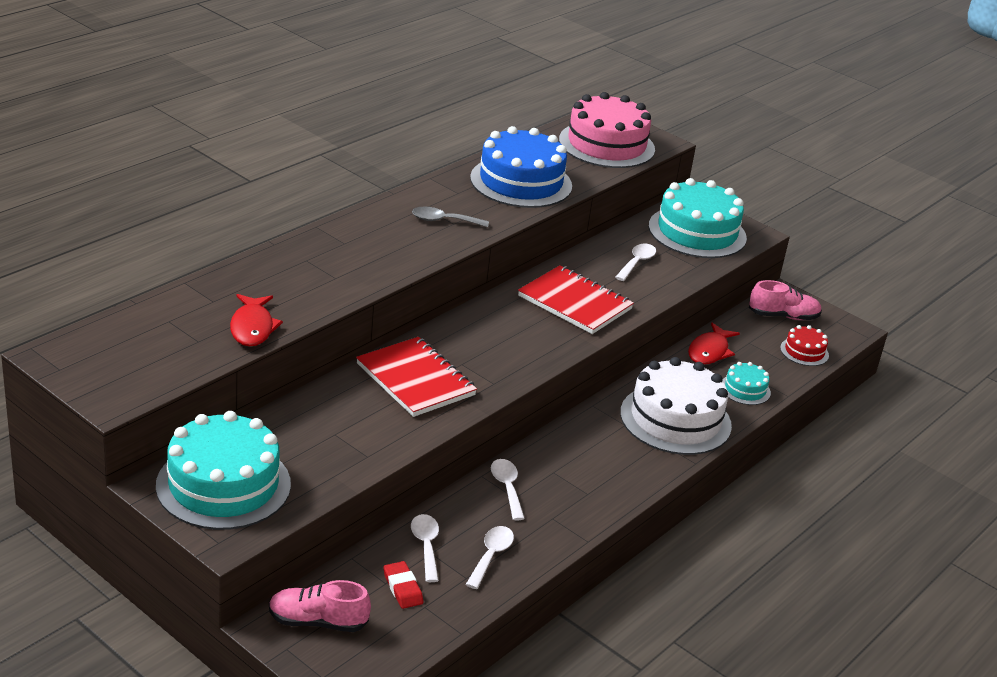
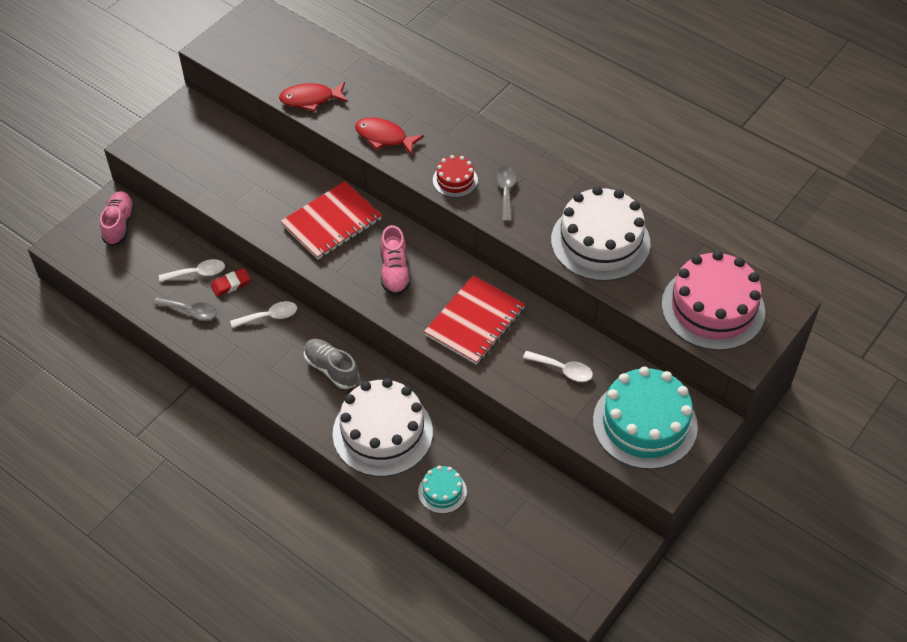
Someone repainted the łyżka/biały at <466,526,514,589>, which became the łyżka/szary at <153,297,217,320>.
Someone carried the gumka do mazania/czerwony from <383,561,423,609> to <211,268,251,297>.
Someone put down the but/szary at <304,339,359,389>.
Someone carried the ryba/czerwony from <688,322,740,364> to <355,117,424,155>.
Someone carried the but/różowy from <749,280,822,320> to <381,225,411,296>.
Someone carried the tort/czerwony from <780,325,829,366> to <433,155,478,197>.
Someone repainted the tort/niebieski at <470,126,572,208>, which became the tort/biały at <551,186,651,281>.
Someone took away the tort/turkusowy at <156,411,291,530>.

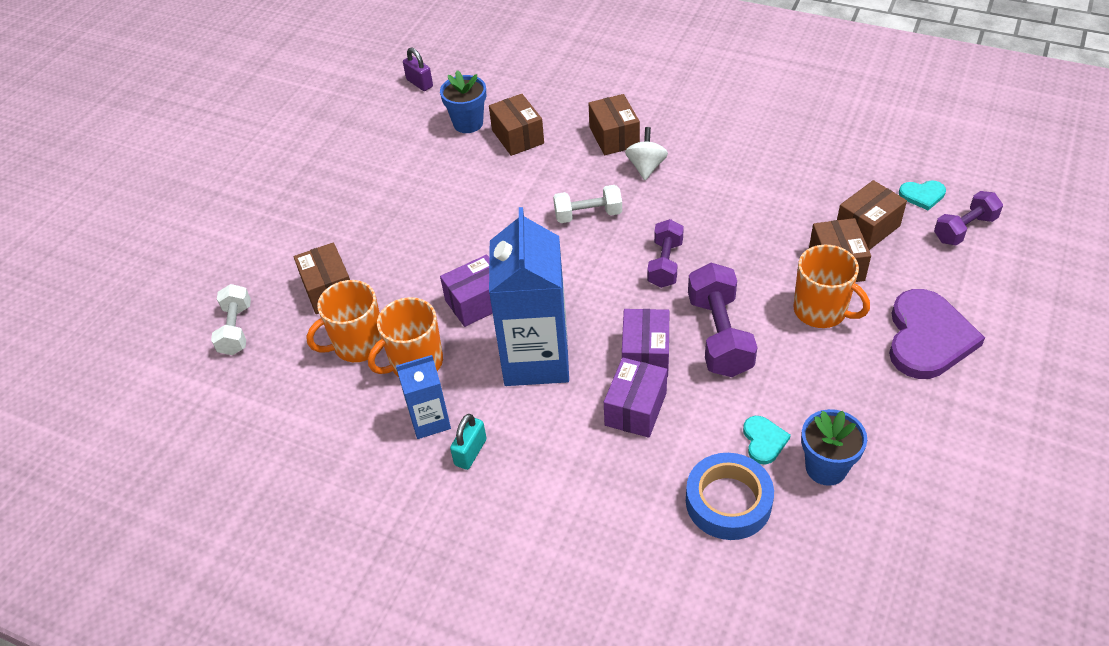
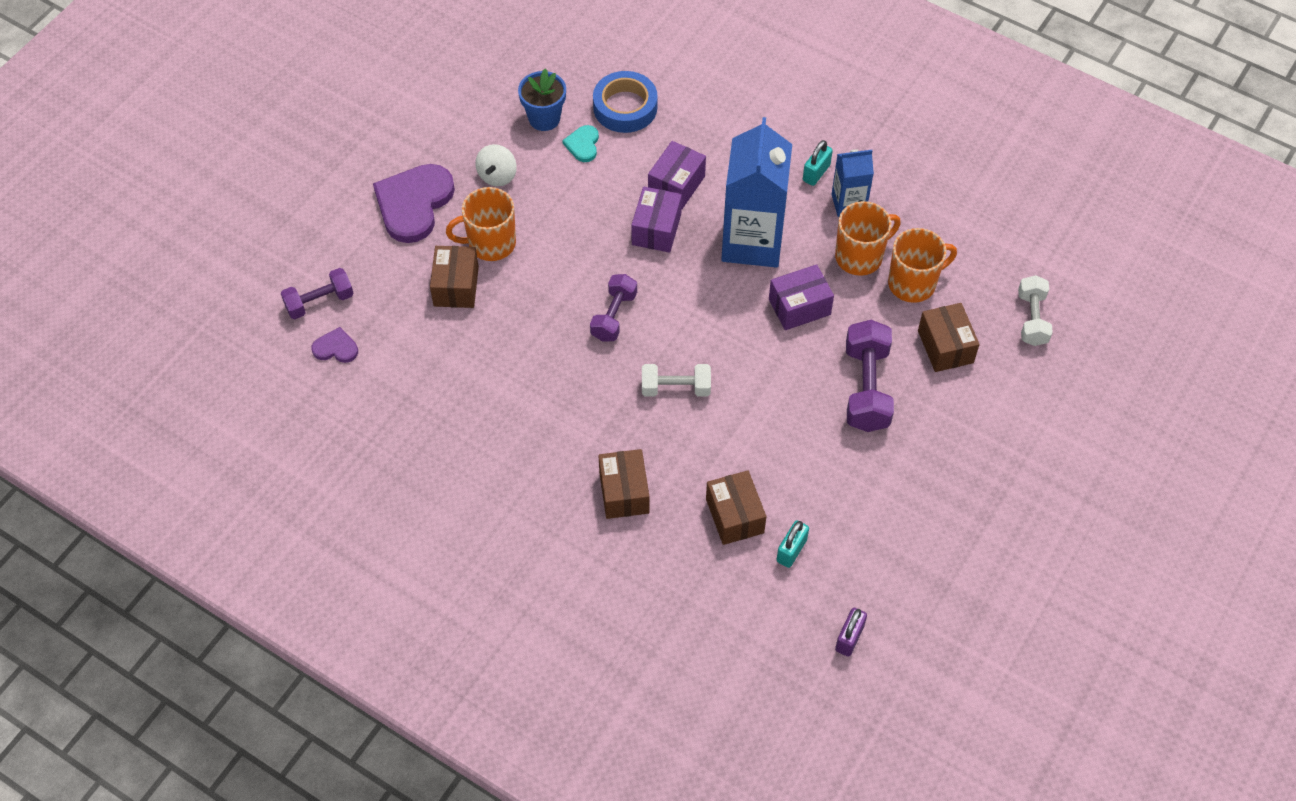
Someone repainted the serce/turkusowy at <899,180,946,210>, which became the serce/fioletowy at <311,327,358,363>.
Someone rotated the kubek/pomarańczowy at <794,245,870,328> by 60 degrees counterclockwise.
Someone carried the bączek/biały from <625,127,668,180> to <475,144,517,186>.
Someone swapped the doniczka/niebieski at <440,70,486,133> for the kłódka/turkusowy at <776,520,809,568>.
Someone rotated the kłódka/fioletowy at <403,47,433,91> by 60 degrees clockwise.
Someone carried the hantel/fioletowy from <688,263,757,377> to <846,320,894,432>.
Someone took away the pudełko/brązowy at <837,180,907,250>.

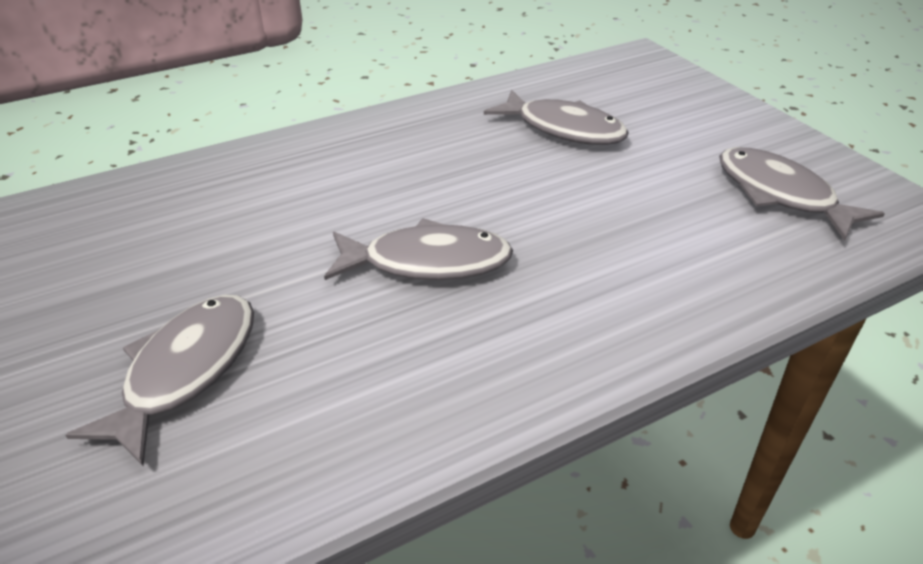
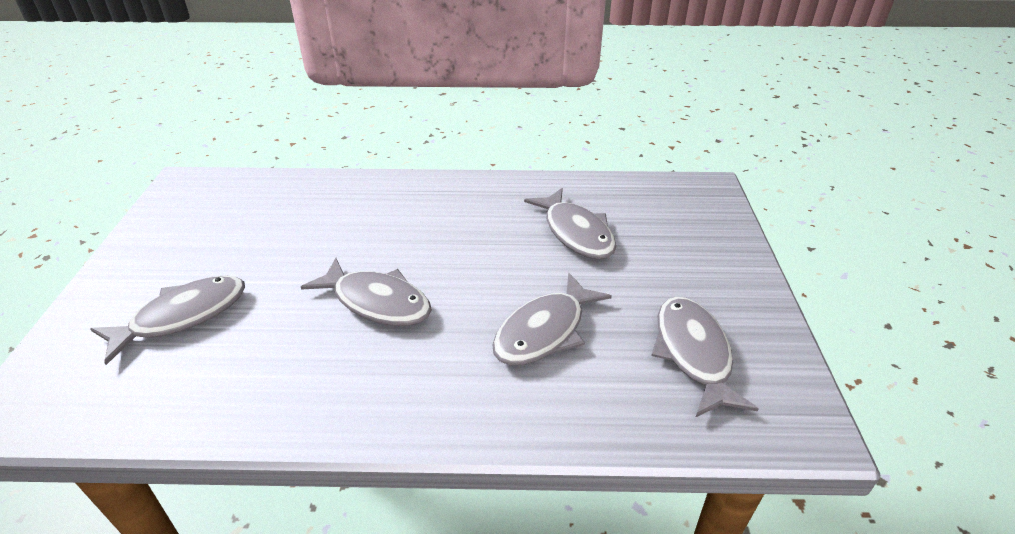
Someone put down the ryba/szary at <492,273,612,366>.

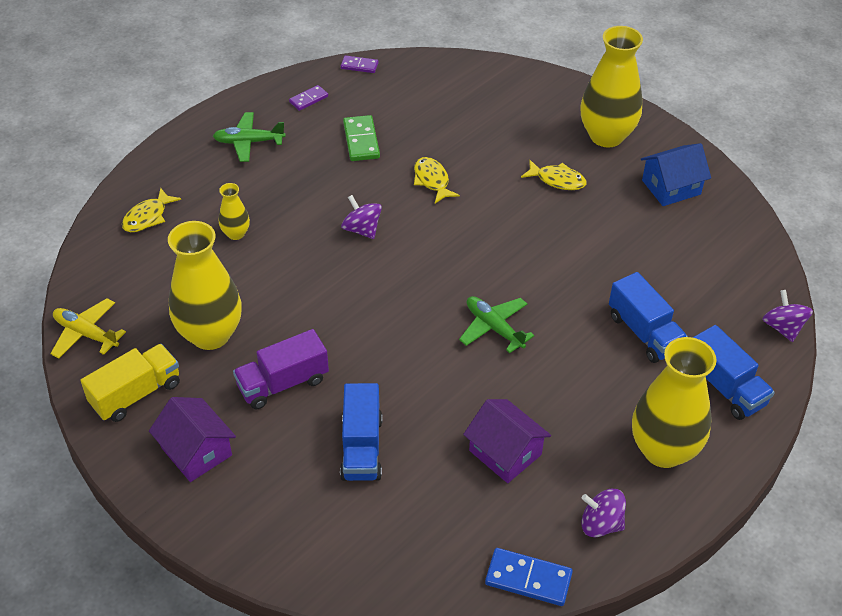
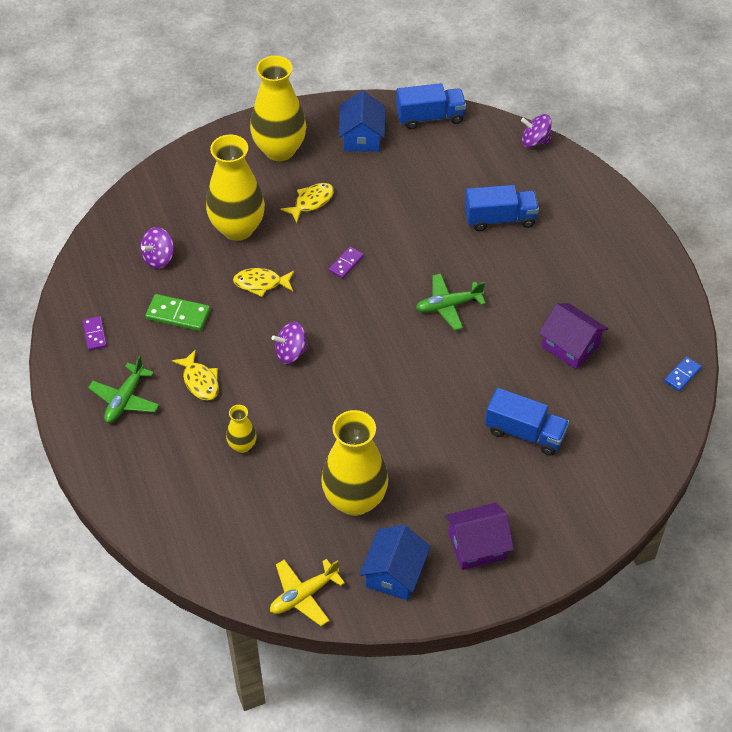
Someone carried the bączek/fioletowy from <581,489,626,537> to <140,227,174,268>.
Someone carried the ryba/żółty from <122,188,181,232> to <172,349,219,401>.
Someone carried the wazon/żółty from <632,337,716,468> to <206,135,265,241>.
Someone carried the kostka domina/fioletowy from <341,55,378,73> to <329,247,364,279>.
Someone swapped the ciężarówka/żółty at <80,344,180,422> for the domek/niebieski at <359,525,431,601>.
Someone carried the ciężarówka/niebieski from <693,325,775,420> to <396,83,466,129>.
Someone rotated the domek/fioletowy at <463,399,551,483> by 60 degrees clockwise.
Someone scaled the kostka domina/niebieski at <485,548,573,606> by 0.63.
Someone took away the ciężarówka/fioletowy at <233,329,329,409>.

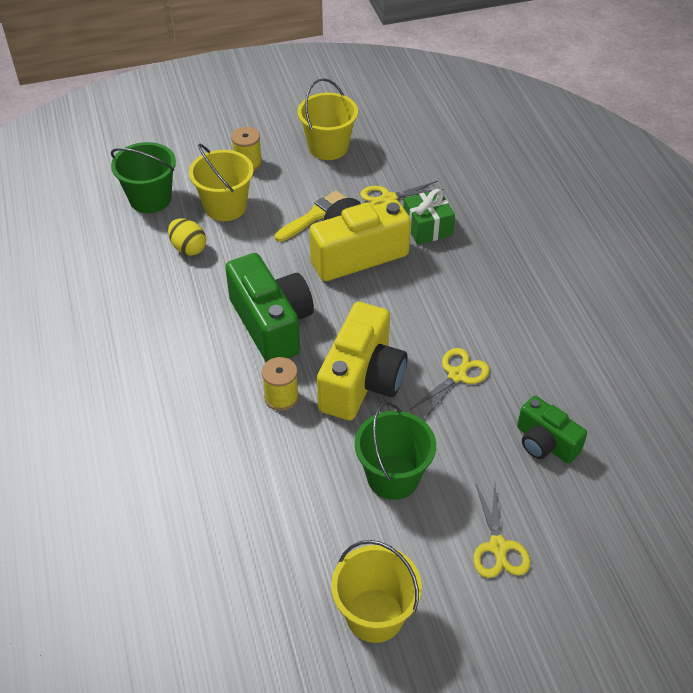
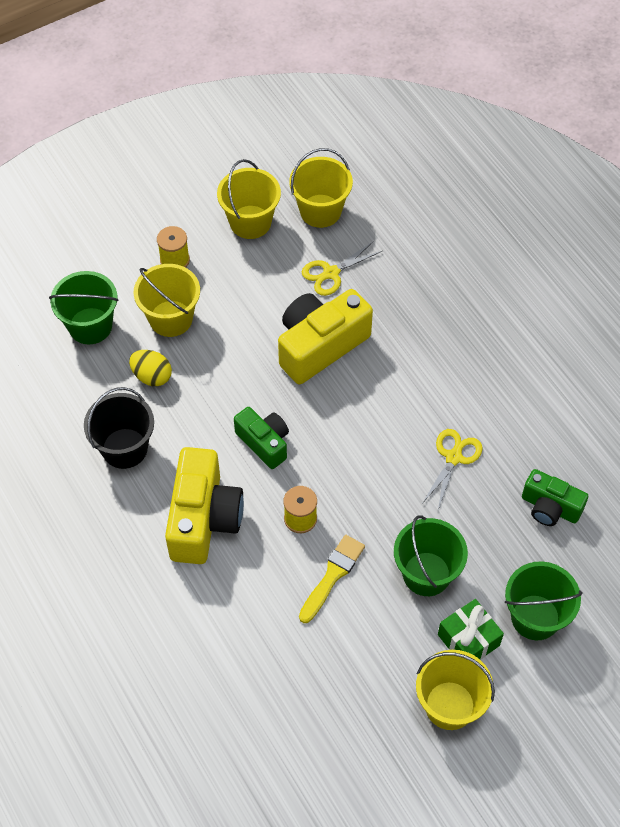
Someone put down the wiadro/czarny at <84,387,154,469>.
Someone carried the aparat fotograficzny/żółty from <317,302,408,420> to <165,447,244,564>.
Someone scaled the aparat fotograficzny/zielony at <225,253,314,362> by 0.59.
Someone put down the wiadro/żółty at <289,148,353,228>.
Someone carried the pędzel/żółty from <275,190,347,242> to <299,535,365,623>.
Someone carried the prezent/zielony from <403,189,455,245> to <438,599,504,660>.
Someone swapped the nożyczki/żółty at <473,483,531,578> for the wiadro/zielony at <505,561,583,640>.

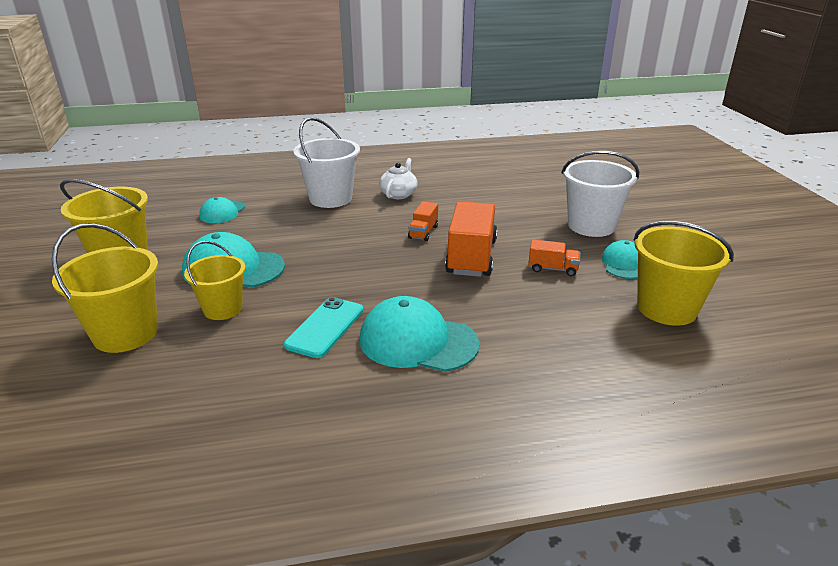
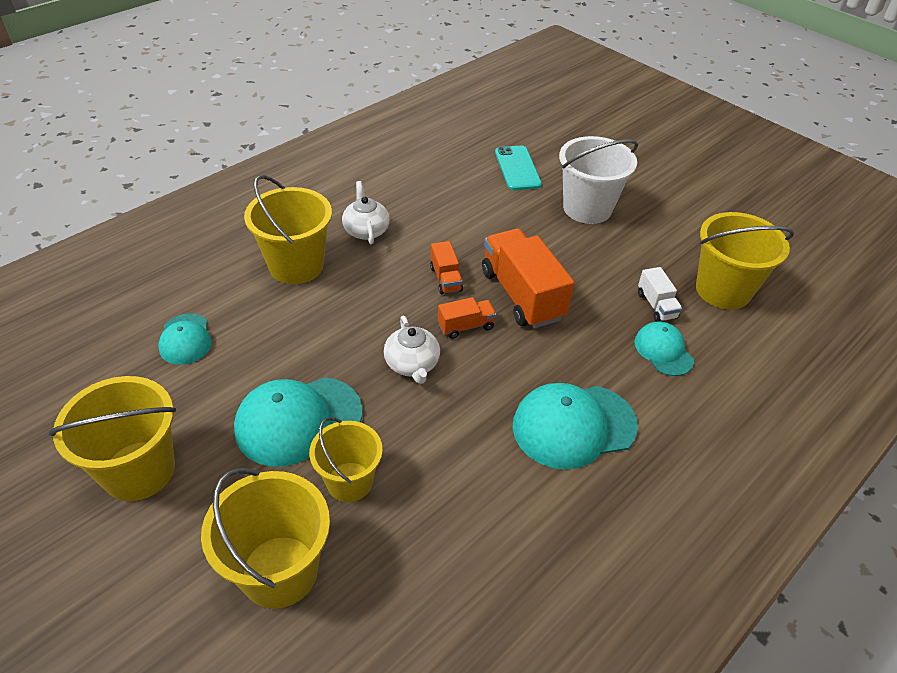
Someone repainted the wiadro/biały at <293,117,360,208>, which became the wiadro/żółty at <244,175,332,284>.
Someone put down the imbryk/biały at <384,316,440,384>.
Someone carried the ciężarówka/pomarańczowy from <528,239,580,276> to <438,297,496,339>.
Someone carried the telefon/turkusowy from <284,297,364,358> to <495,146,542,190>.
Someone carried the czapka/turkusowy from <601,240,638,279> to <634,321,694,376>.
Someone put down the ciężarówka/biały at <638,267,682,322>.

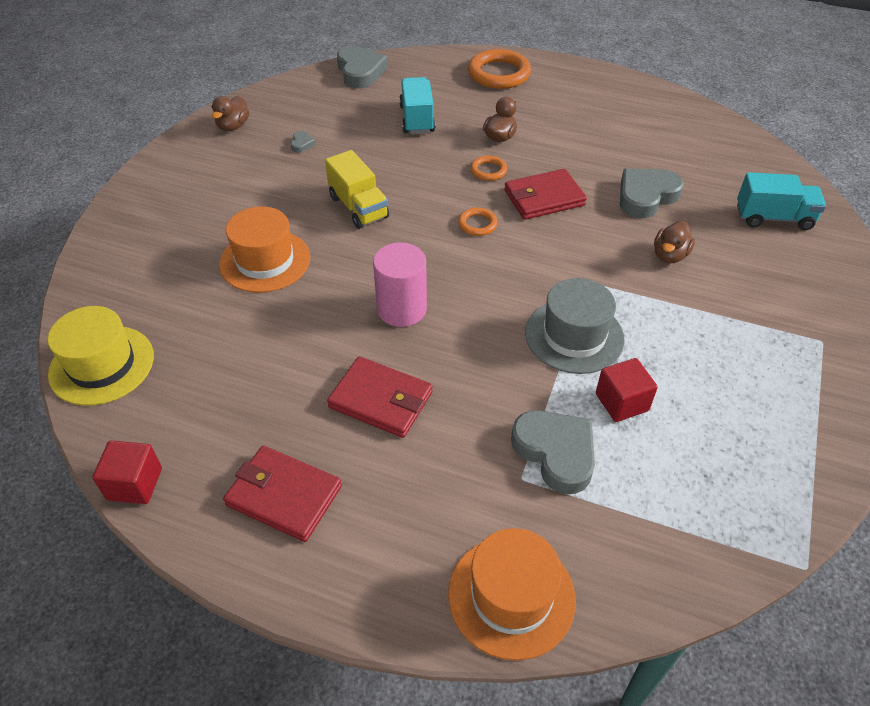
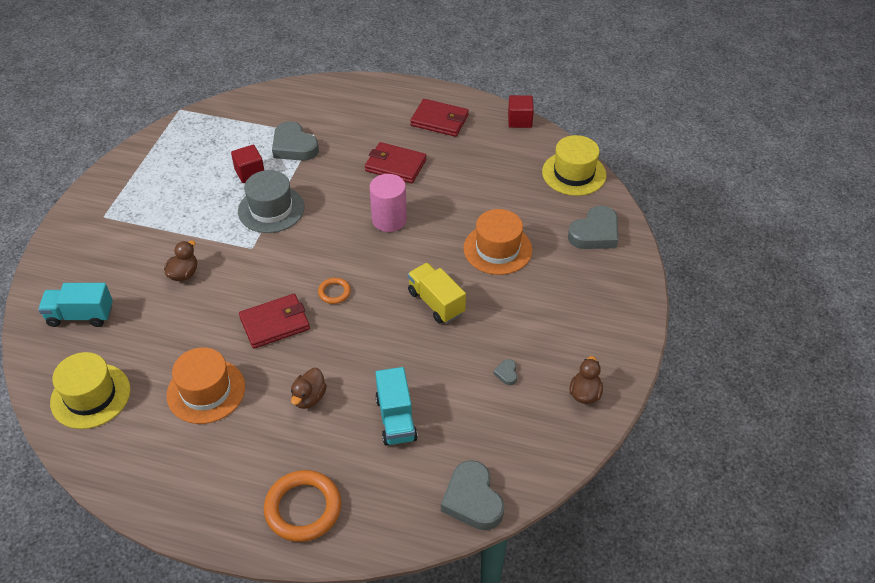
Someone put down the kapelusz/żółty at <50,352,130,429>.
Someone carried the kapelusz/pomarańczowy from <448,528,576,661> to <167,348,245,424>.
Someone carried the serce/szary from <620,168,684,218> to <568,205,618,249>.
Someone took away the pierścień/pomarańczowy at <470,156,507,181>.

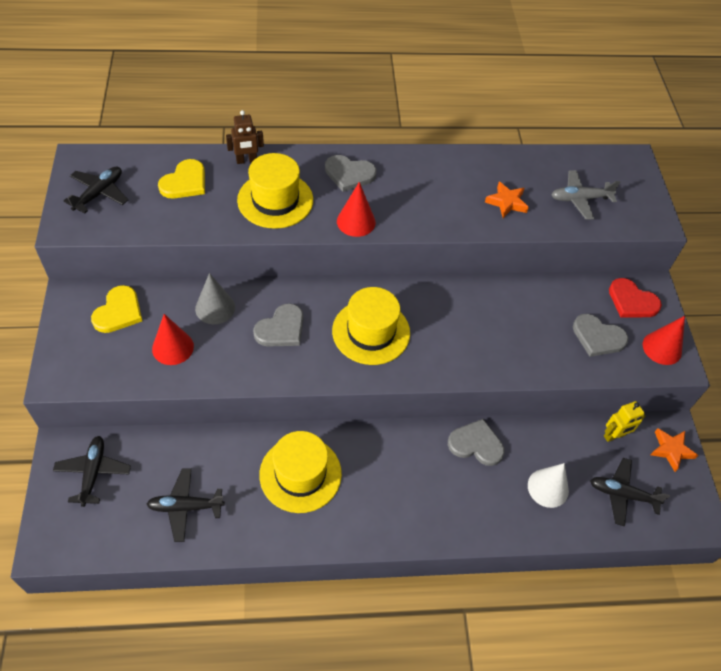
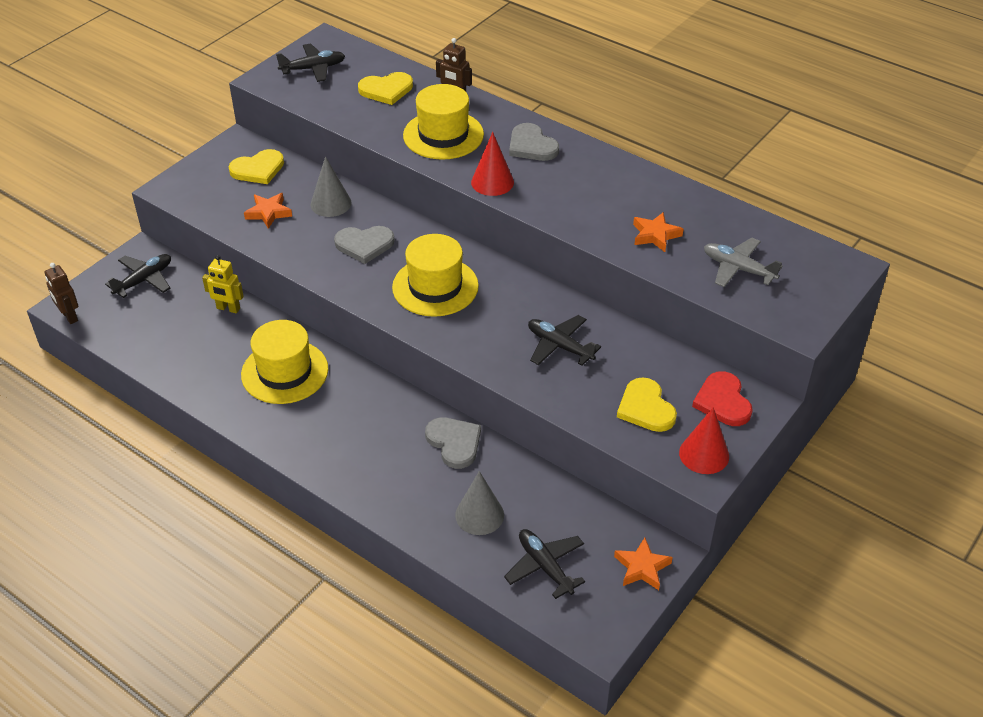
Someone put down the robot/brązowy at <44,263,78,324>.
Someone carried the robot/żółty from <604,401,645,442> to <202,255,244,314>.
Someone swapped the stożek/czerwony at <152,314,194,365> for the gwiazda/pomarańczowy at <244,193,292,229>.
Someone repainted the stożek/biały at <528,463,569,508>, which became the stożek/szary at <455,471,504,535>.
Someone carried the samolot/czarny from <147,468,225,542> to <528,315,601,366>.
Someone repainted the serce/szary at <573,314,629,357>, which became the serce/żółty at <617,377,677,432>.

